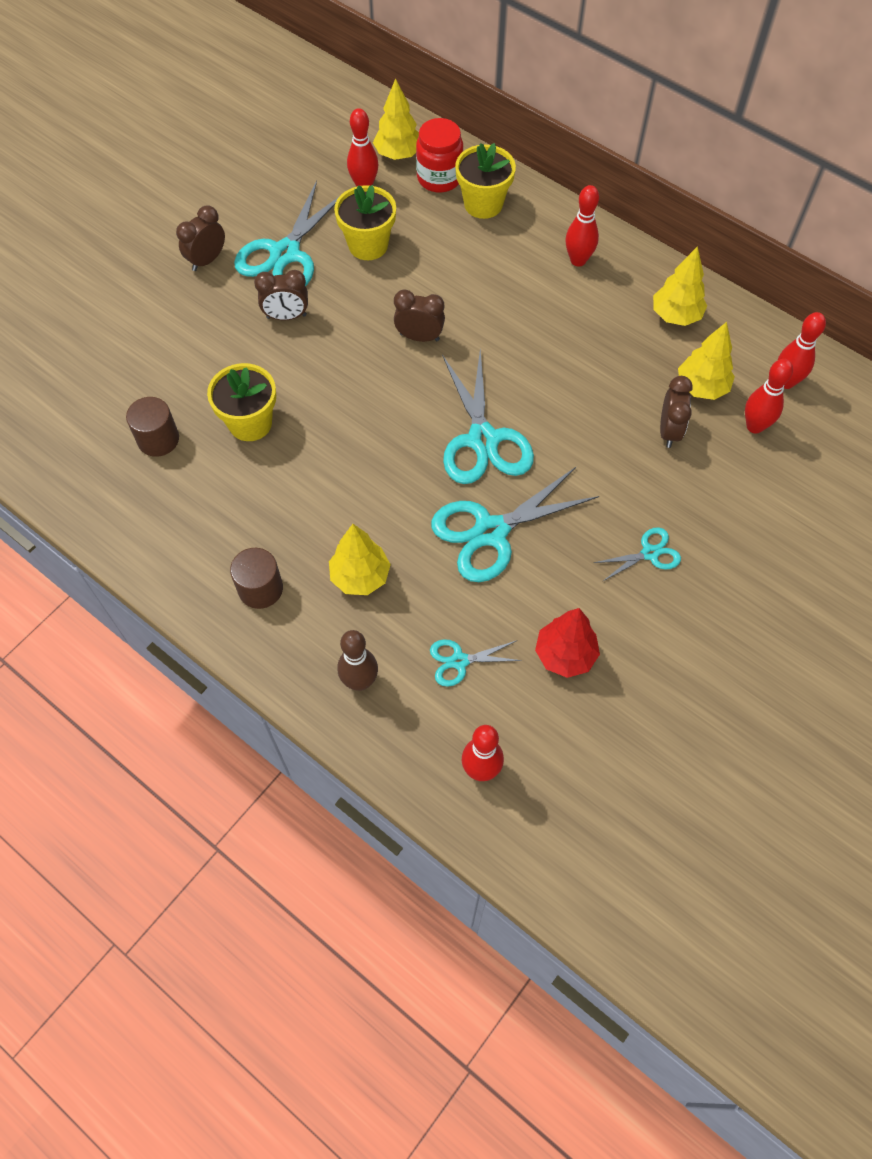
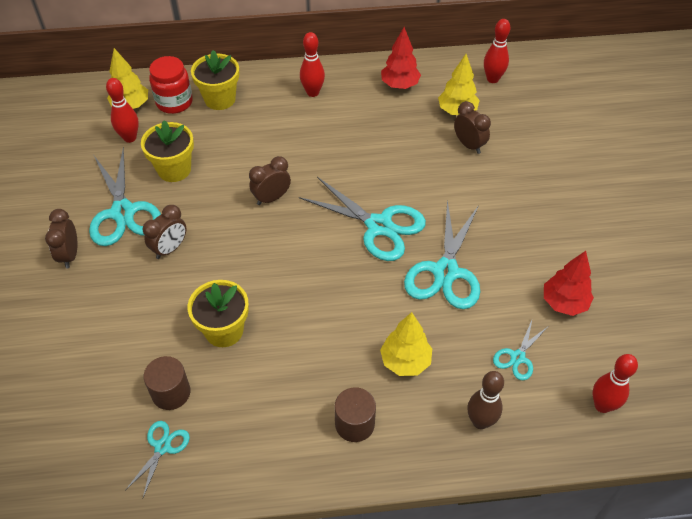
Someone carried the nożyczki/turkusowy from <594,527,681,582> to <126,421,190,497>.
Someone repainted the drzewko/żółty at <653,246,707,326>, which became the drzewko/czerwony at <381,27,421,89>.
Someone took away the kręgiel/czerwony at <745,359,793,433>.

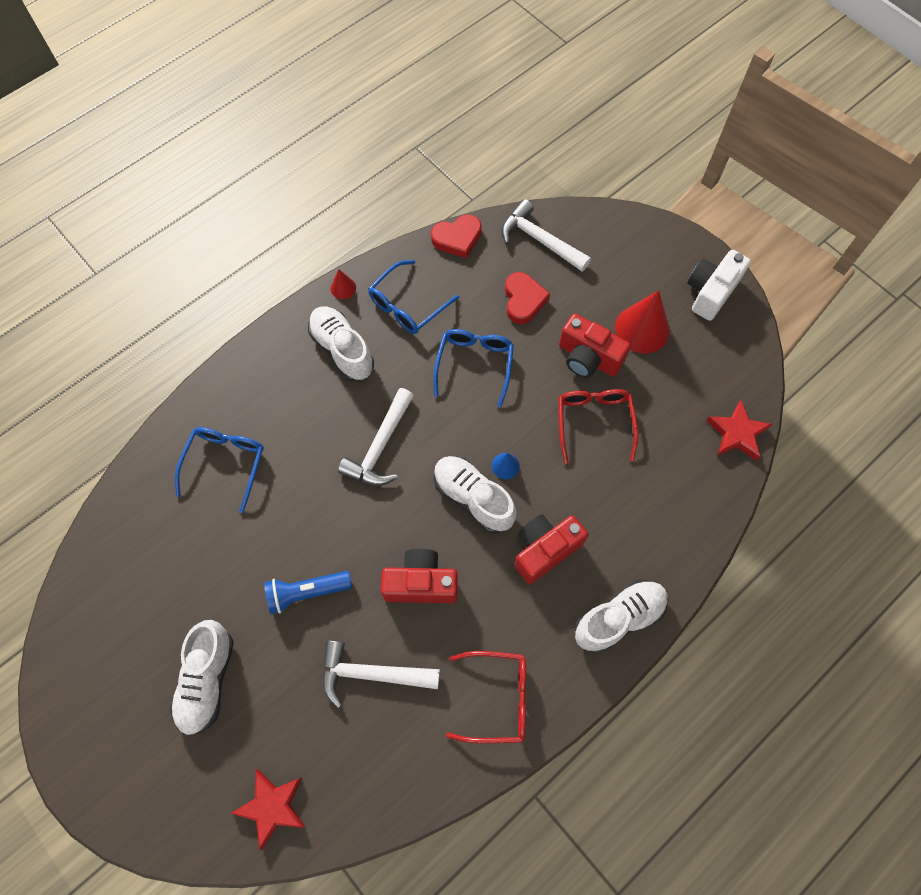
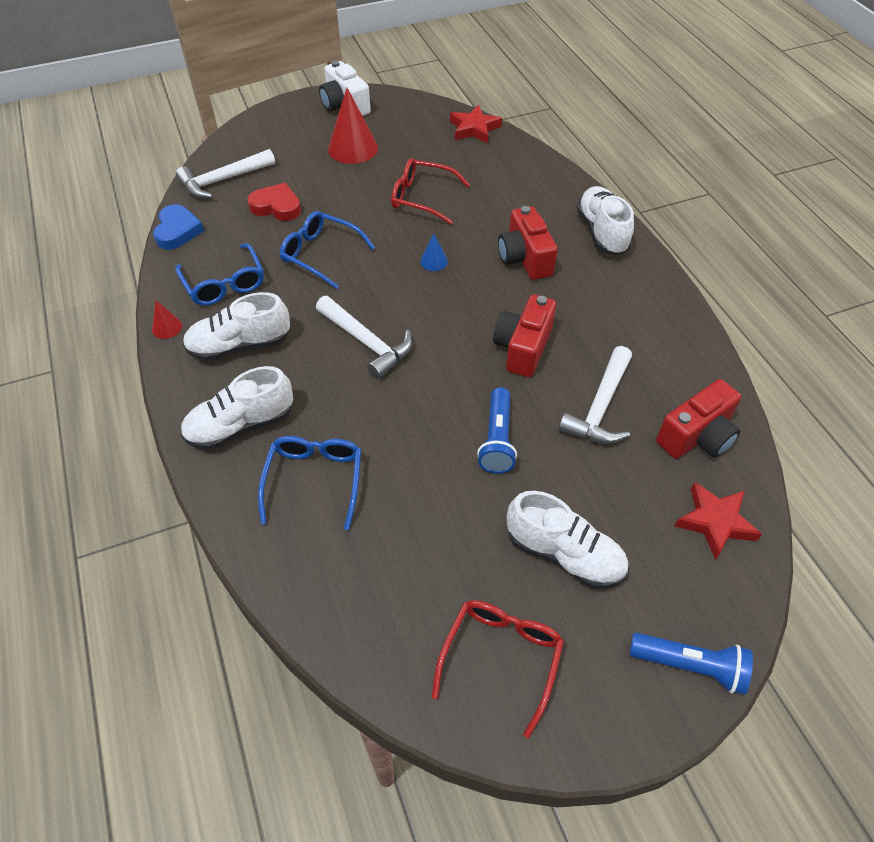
Someone repainted the serce/czerwony at <431,214,482,258>, which became the serce/niebieski at <153,204,204,250>.
Someone carried the but/biały from <434,456,516,533> to <180,366,293,450>.
Someone rotated the okulary/niebieski at <175,427,264,513> by 60 degrees clockwise.
Someone carried the okulary/czerwony from <446,651,526,744> to <432,600,564,738>.
Someone put down the latarka/niebieski at <630,633,753,695>.
Someone carried the aparat fotograficzny/czerwony from <559,314,631,378> to <656,379,741,459>.

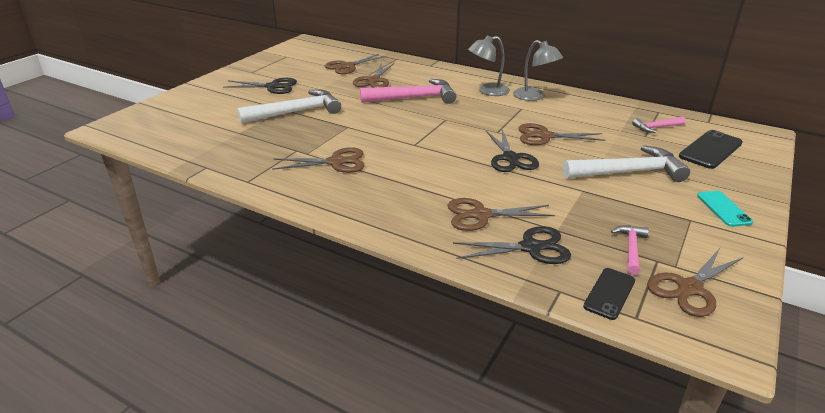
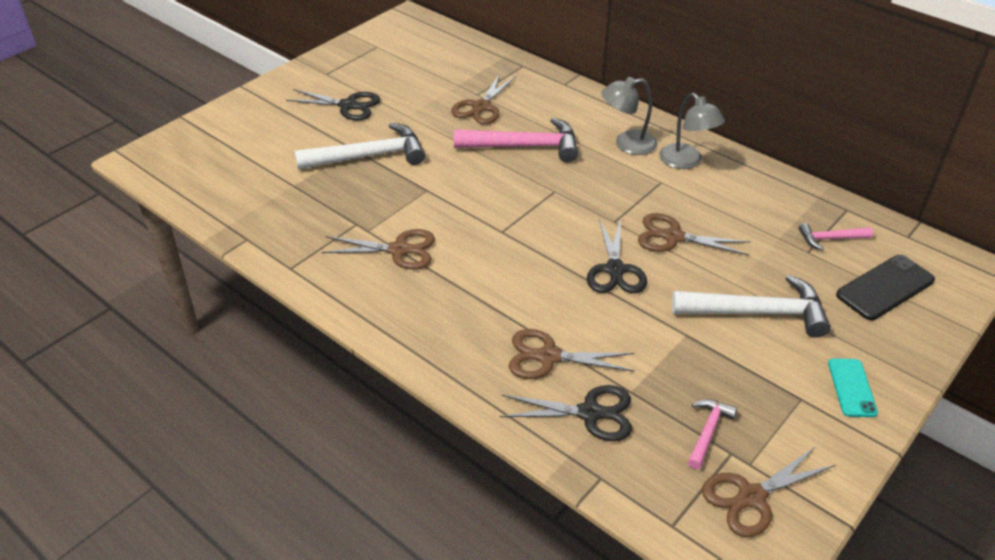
Someone took away the nożyczki/brązowy at <325,54,387,74>.
Someone took away the telefon/czarny at <583,268,635,320>.

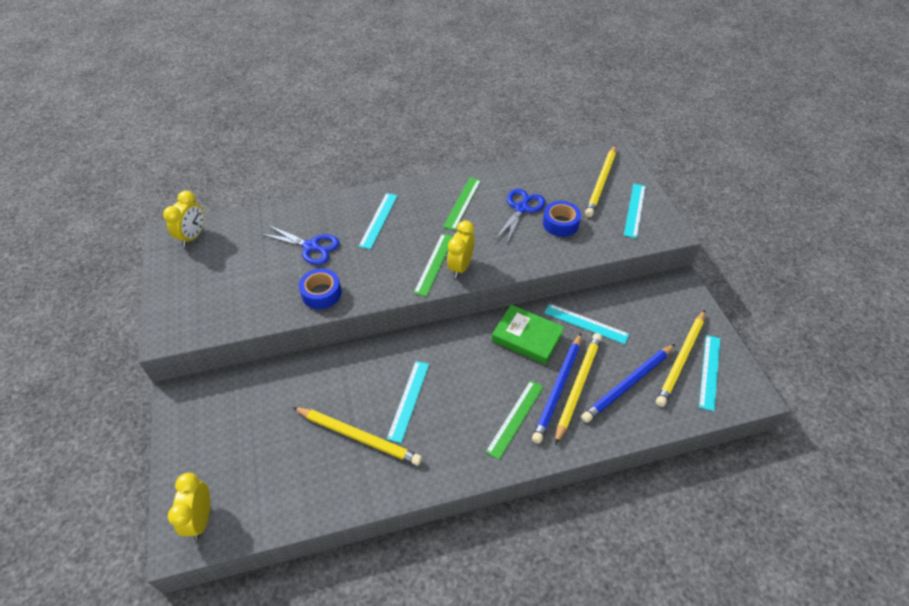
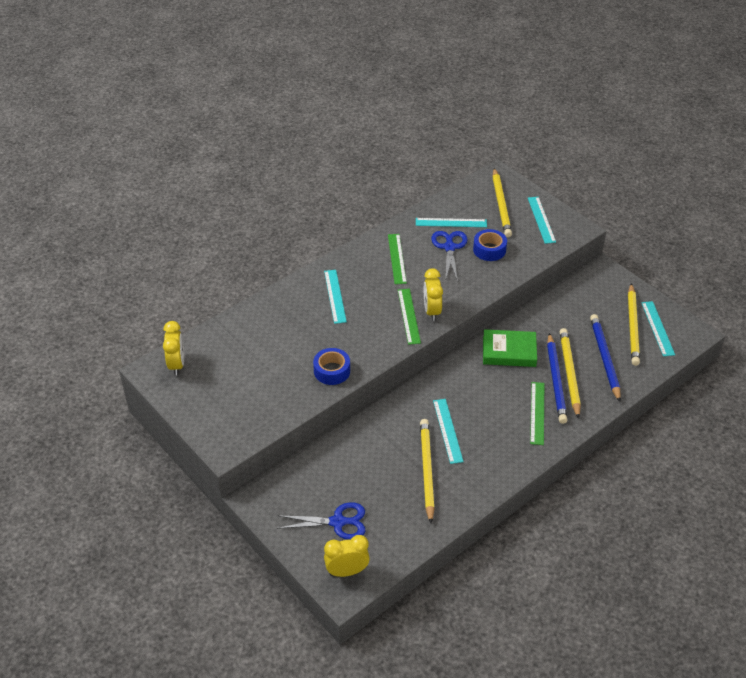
Someone carried the nożyczki/niebieski from <261,225,340,265> to <277,502,365,540>.
Someone rotated the budzik/żółty at <168,473,210,539> by 105 degrees clockwise.
Someone carried the linijka/turkusowy from <545,304,629,344> to <416,218,487,227>.
Someone rotated the ołówek/żółty at <293,407,422,465> by 90 degrees counterclockwise.
Someone rotated the ołówek/niebieski at <581,344,675,423> by 150 degrees clockwise.

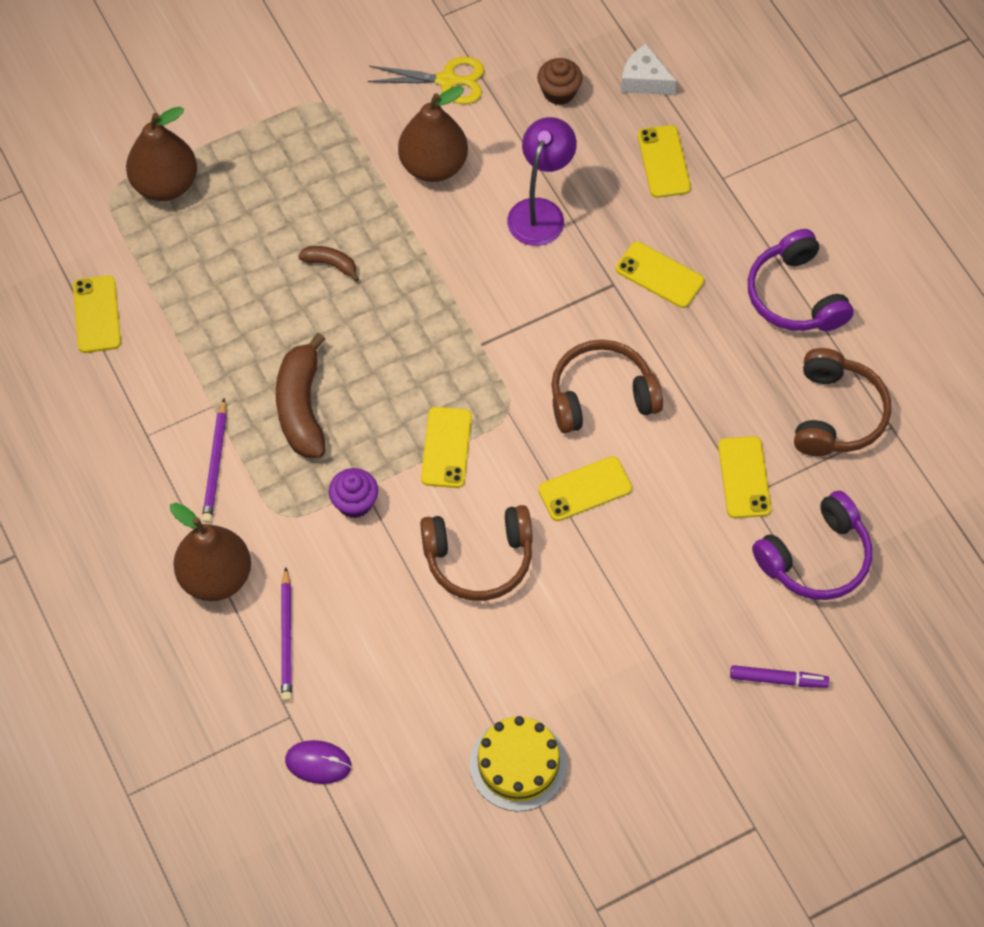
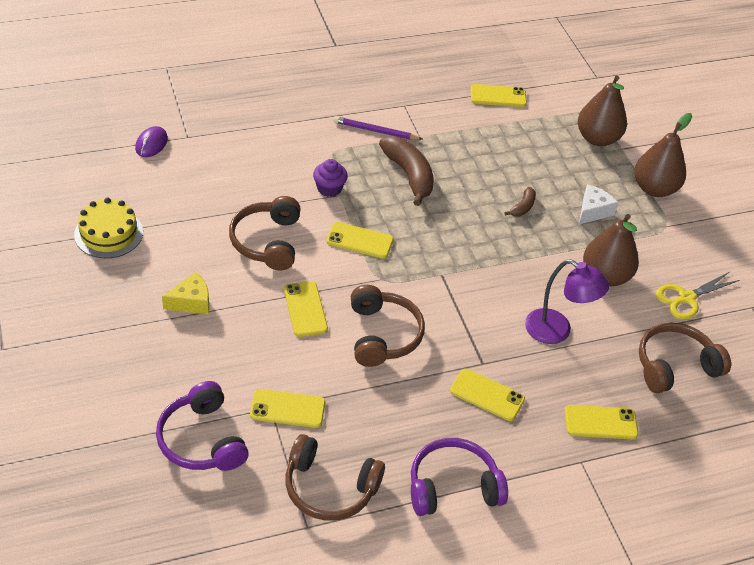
Someone put down the ser/żółty at <162,272,209,315>.
Someone rotated the banan/brązowy at <276,333,325,458> by 60 degrees clockwise.
Someone rotated the telefon/żółty at <616,242,704,308> by 75 degrees clockwise.
Someone carried the ser/biały from <621,44,676,95> to <579,184,618,224>.
Someone carried the gruszka/brązowy from <170,503,251,601> to <635,113,692,197>.
Someone swapped the muffinka/brązowy at <537,58,583,105> for the słuchawki/brązowy at <639,323,731,393>.
Someone rotated the nożyczki/żółty at <368,57,484,104> by 45 degrees clockwise.
Someone took away the ołówek/fioletowy at <281,567,292,702>.
Someone took away the flamaster/fioletowy at <730,665,829,688>.

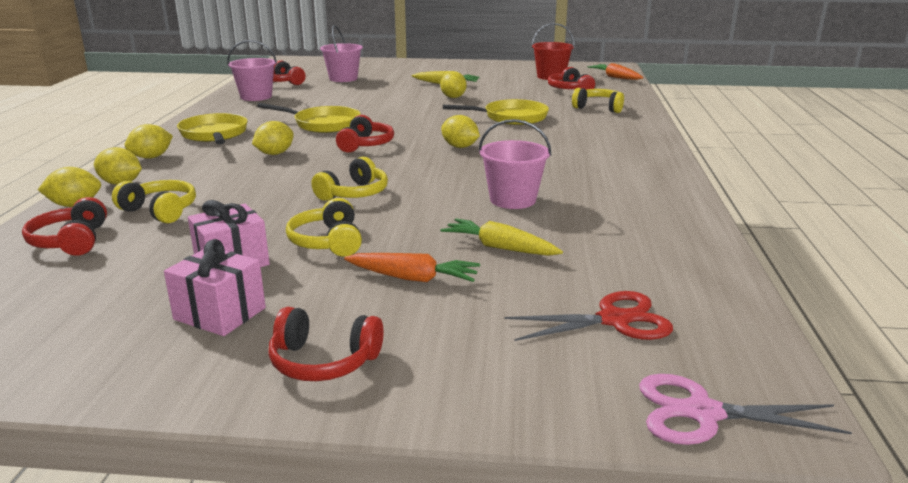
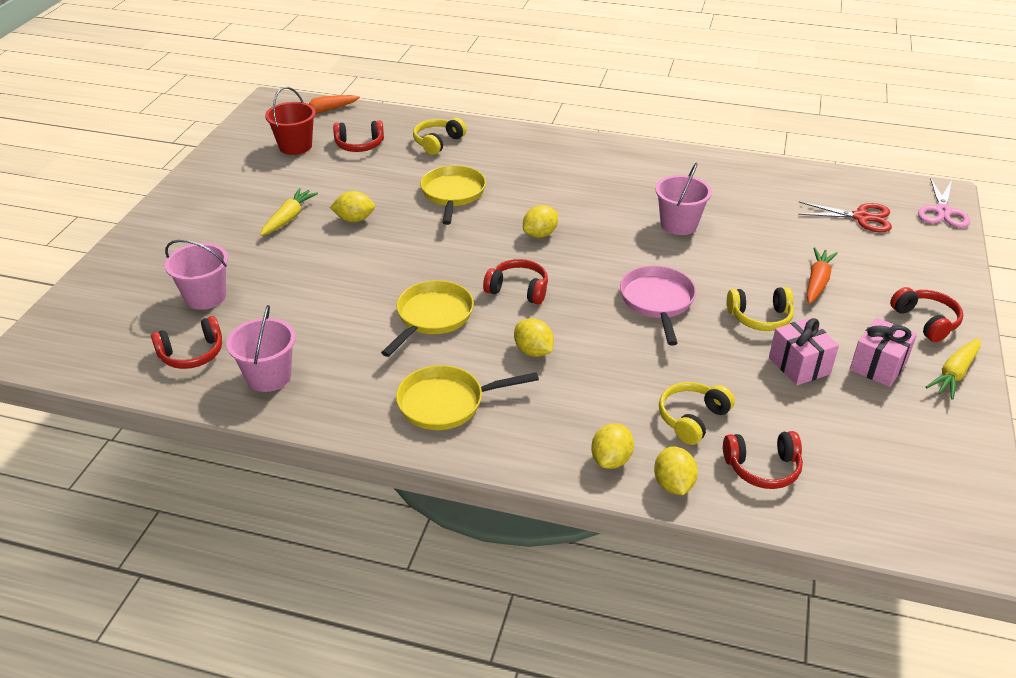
Someone swapped the słuchawki/żółty at <311,157,388,201> for the patelnia/różowy at <620,266,696,346>.
Someone rotated the nożyczki/czerwony at <504,291,673,341> by 105 degrees clockwise.
Someone rotated the słuchawki/czerwony at <268,307,384,381> by 45 degrees counterclockwise.
Someone carried the marchewka/żółty from <441,218,563,256> to <926,338,981,400>.
Someone took away the cytryna/żółty at <125,124,173,159>.

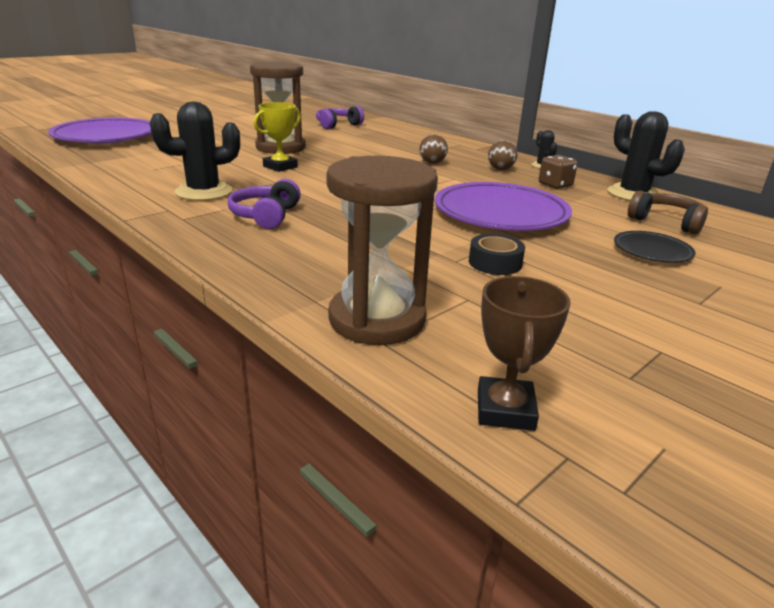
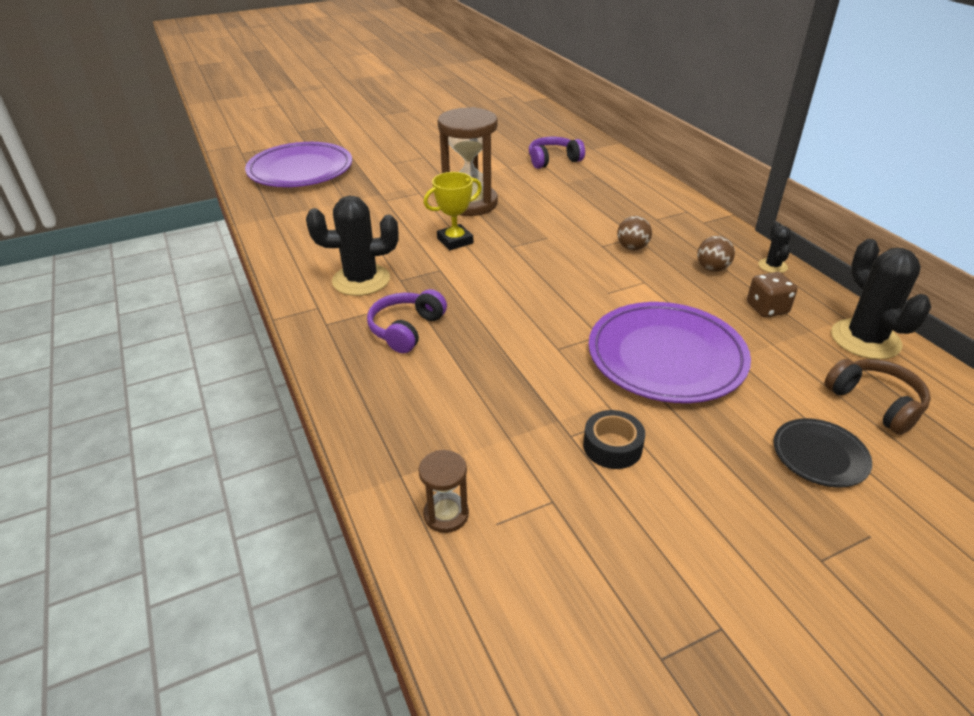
Someone scaled the klepsydra/brązowy at <326,156,438,345> by 0.47.
Someone took away the puchar/brązowy at <478,276,571,431>.

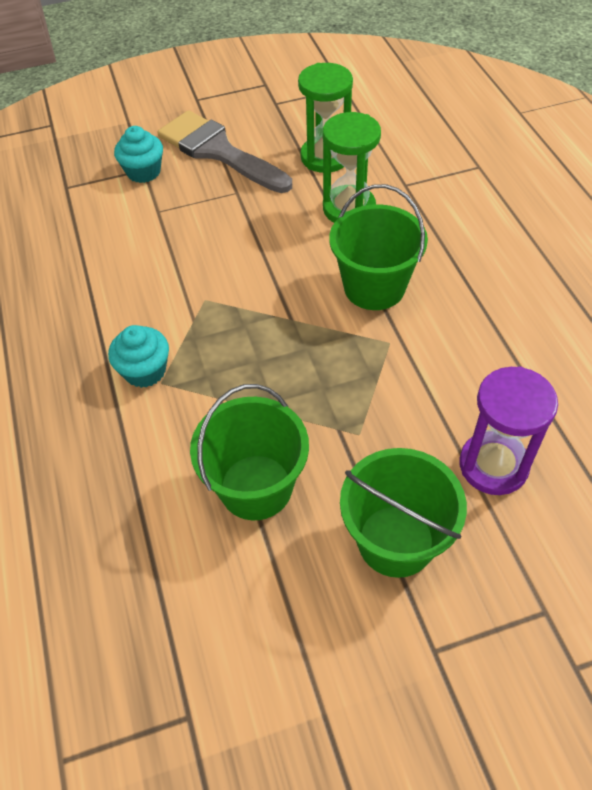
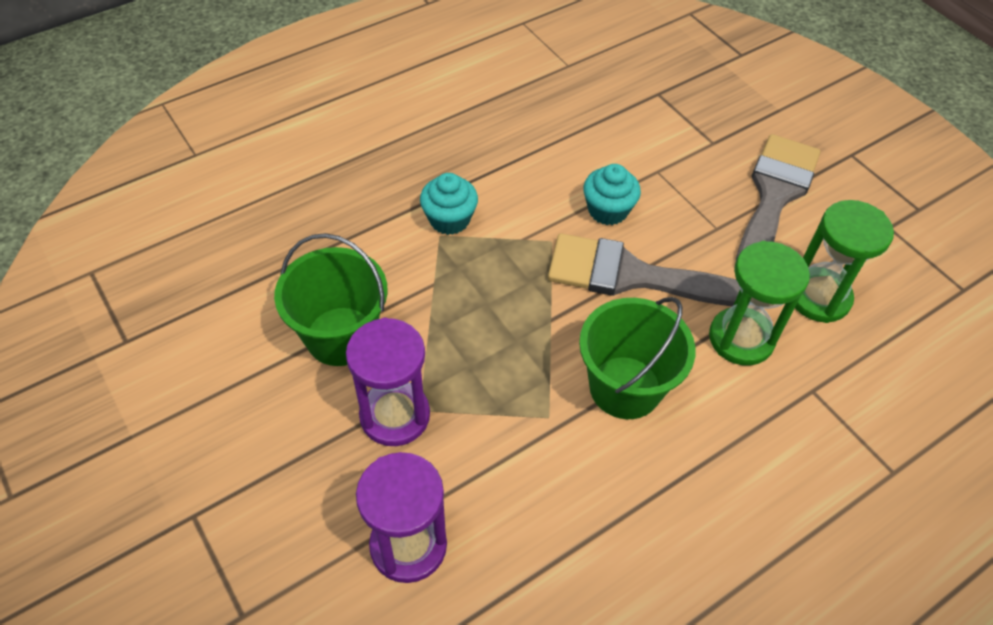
Someone put down the klepsydra/fioletowy at <346,318,430,446>.
Someone put down the pędzel/szary at <548,233,740,306>.
Someone carried the muffinka/turkusowy from <114,126,163,183> to <583,164,641,225>.
Someone took away the wiadro/zielony at <340,448,467,578>.

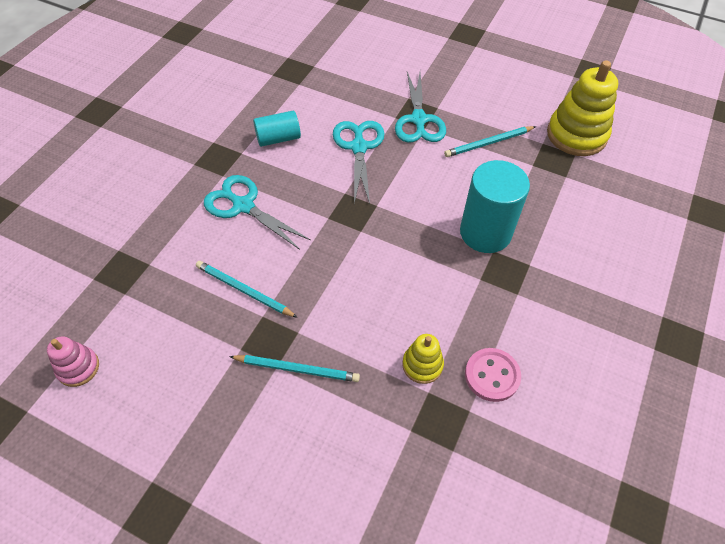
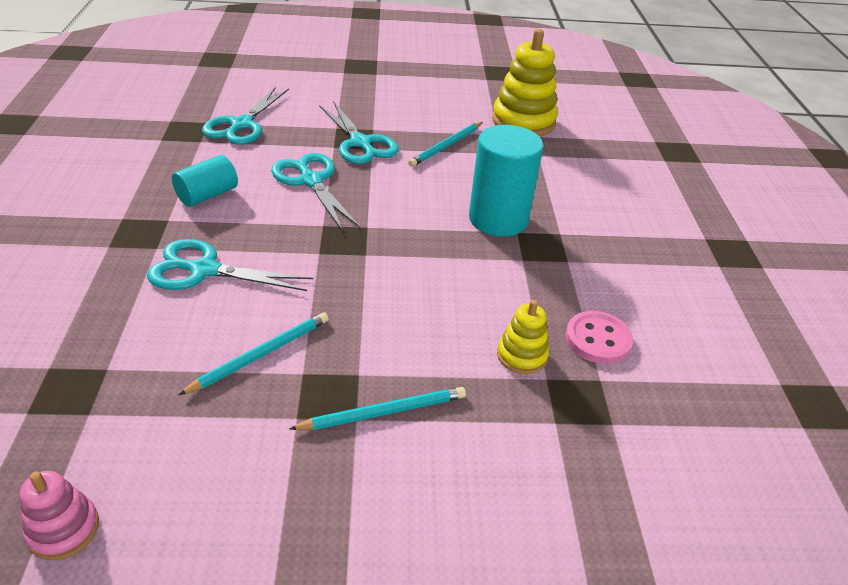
Someone rotated the ołówek/turkusowy at <196,261,298,318> by 135 degrees clockwise.
Someone put down the nożyczki/turkusowy at <202,87,289,145>.

